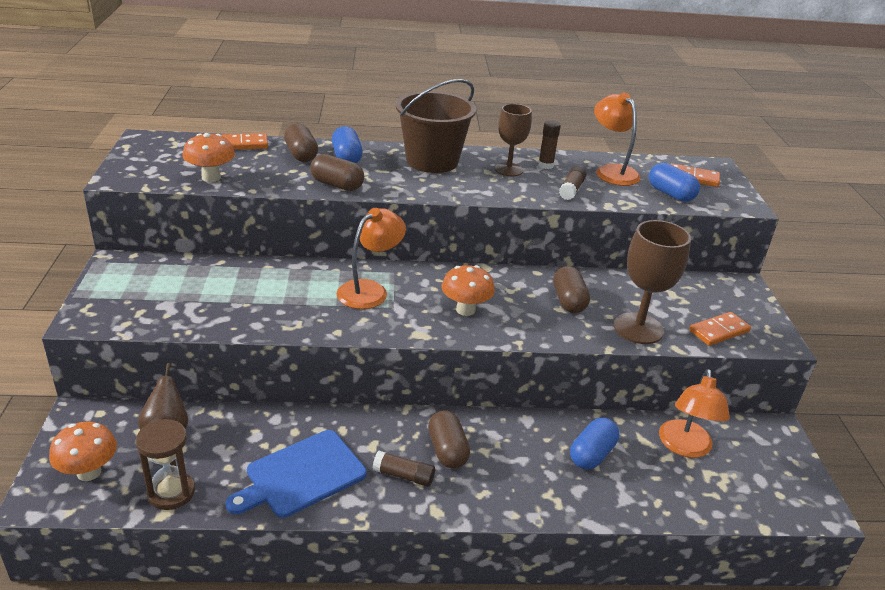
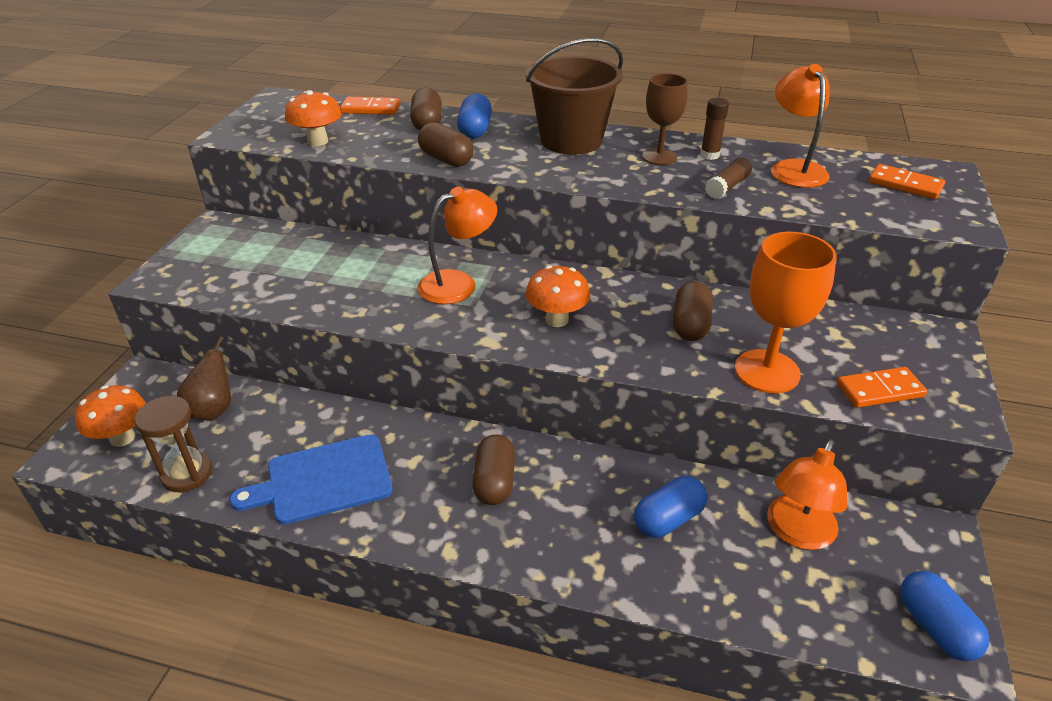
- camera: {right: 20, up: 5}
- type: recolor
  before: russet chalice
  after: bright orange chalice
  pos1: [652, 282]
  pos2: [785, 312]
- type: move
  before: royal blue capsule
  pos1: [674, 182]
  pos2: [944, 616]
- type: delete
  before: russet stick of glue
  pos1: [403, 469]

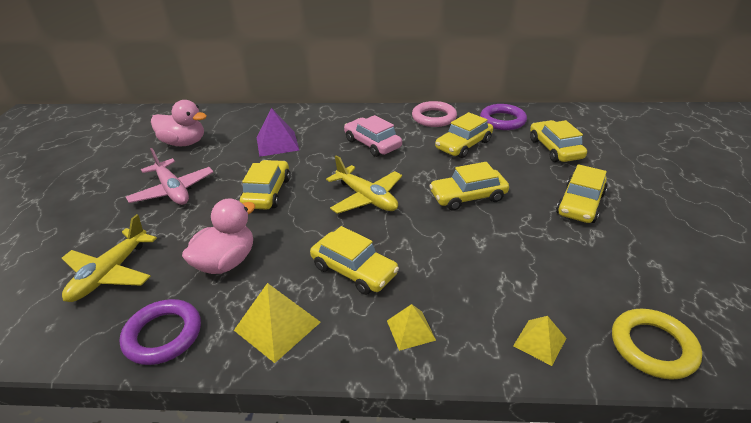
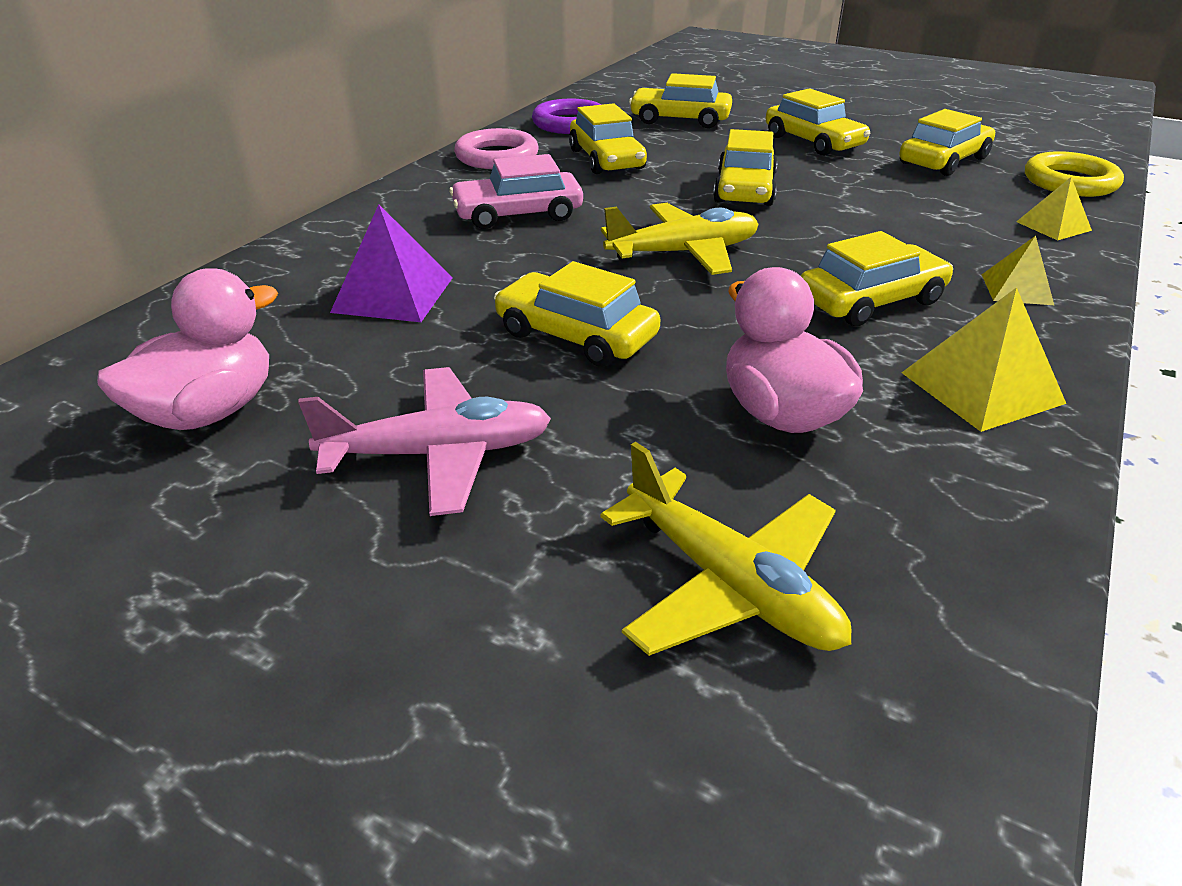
- camera: {right: -65, up: 0}
- type: insert
  after: bright yellow car
  pos2: [947, 142]
- type: delete
  before: royal purple torus
  pos1: [160, 332]

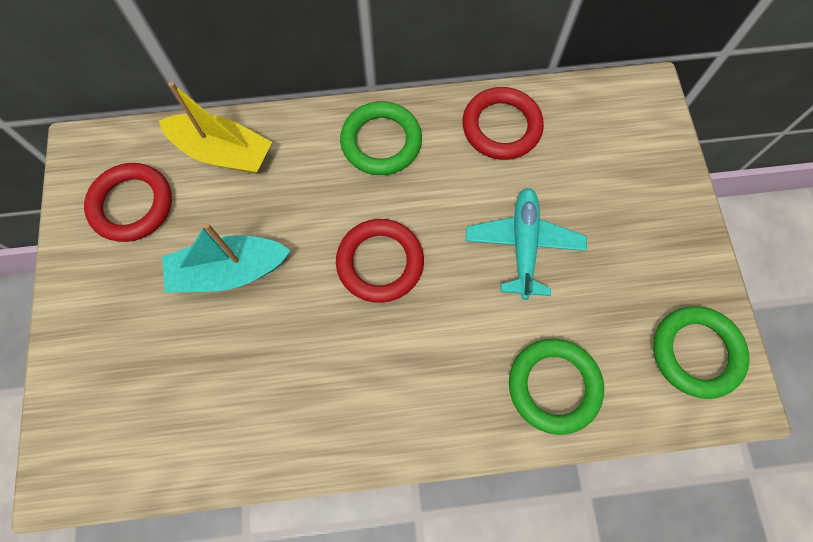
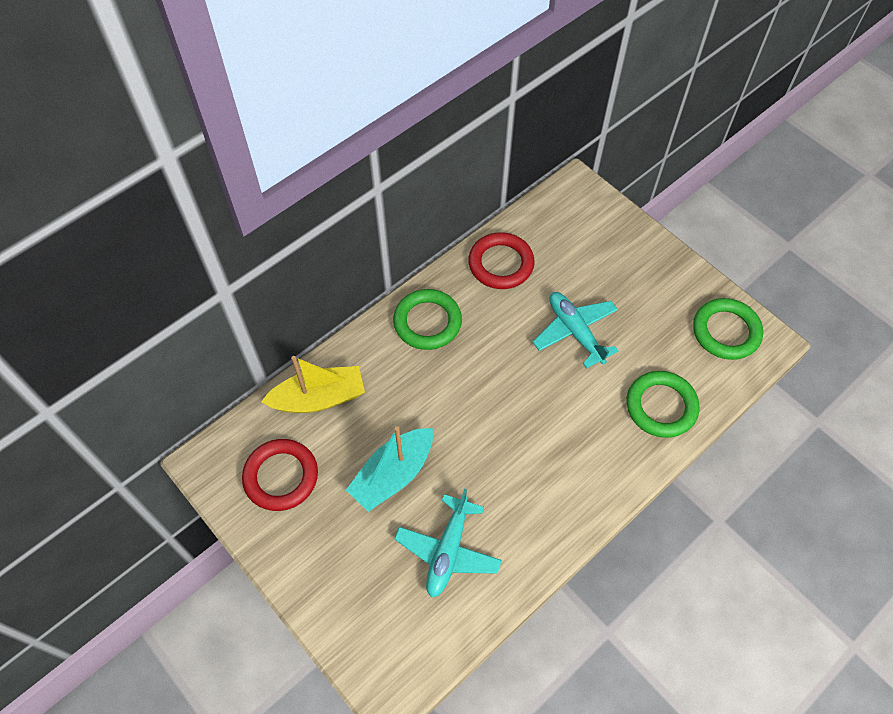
- camera: {right: -35, up: -10}
- type: insert
  after: teal plane
  pos2: [448, 543]
- type: delete
  before: scarlet torus
  pos1: [380, 261]

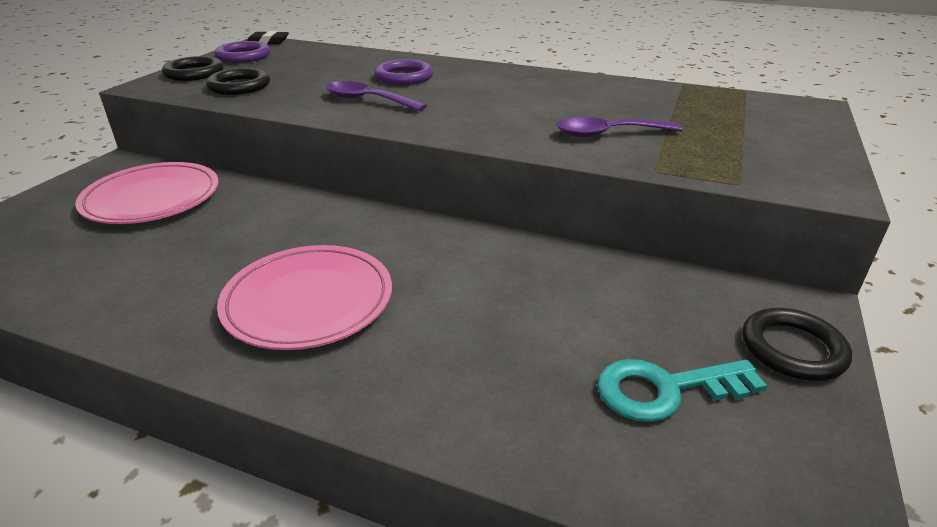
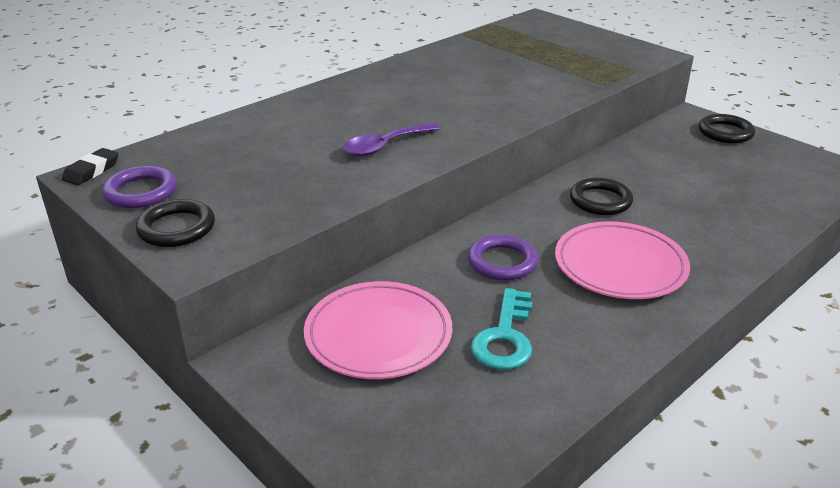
- camera: {right: -65, up: 0}
- type: move
  before: royal purple torus
  pos1: [404, 72]
  pos2: [503, 258]
- type: move
  before: teal key
  pos1: [682, 390]
  pos2: [501, 329]
- type: move
  before: black torus
  pos1: [238, 81]
  pos2: [601, 196]
- type: delete
  before: royal purple teaspoon
  pos1: [620, 127]

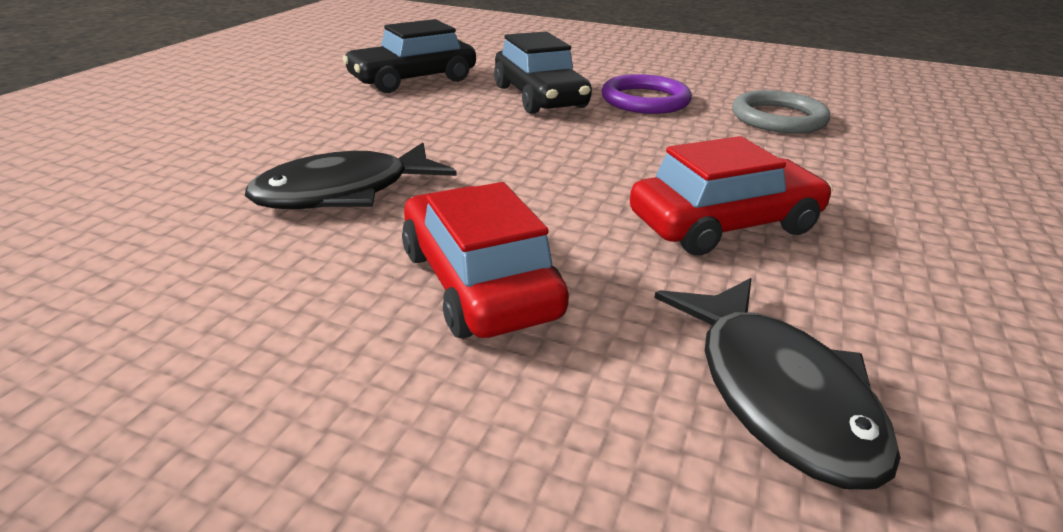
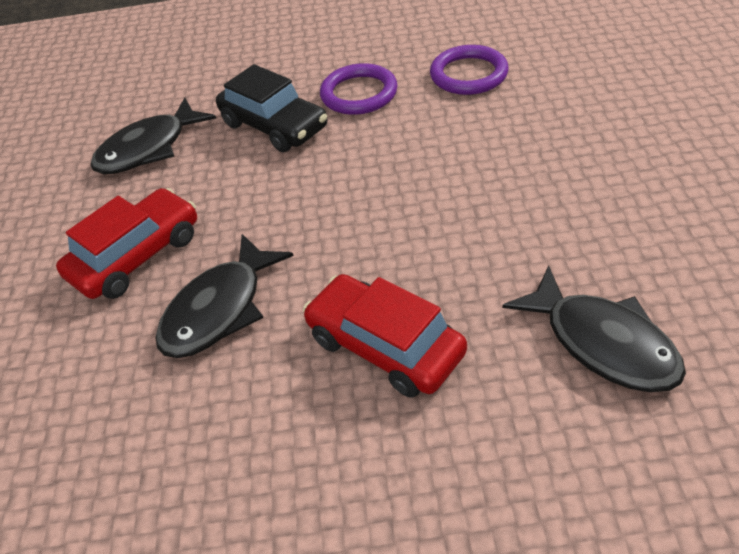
- camera: {right: -20, up: 15}
- type: move
  before: scarlet car
  pos1: [731, 196]
  pos2: [126, 243]
- type: replace
  before: black car
  after: black fish figure
  pos1: [409, 56]
  pos2: [153, 136]
- type: recolor
  before: gray torus
  after: royal purple torus
  pos1: [781, 112]
  pos2: [469, 70]

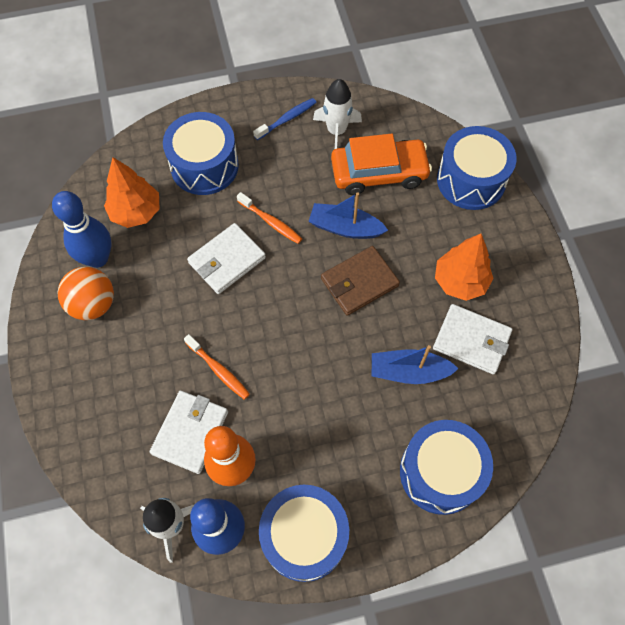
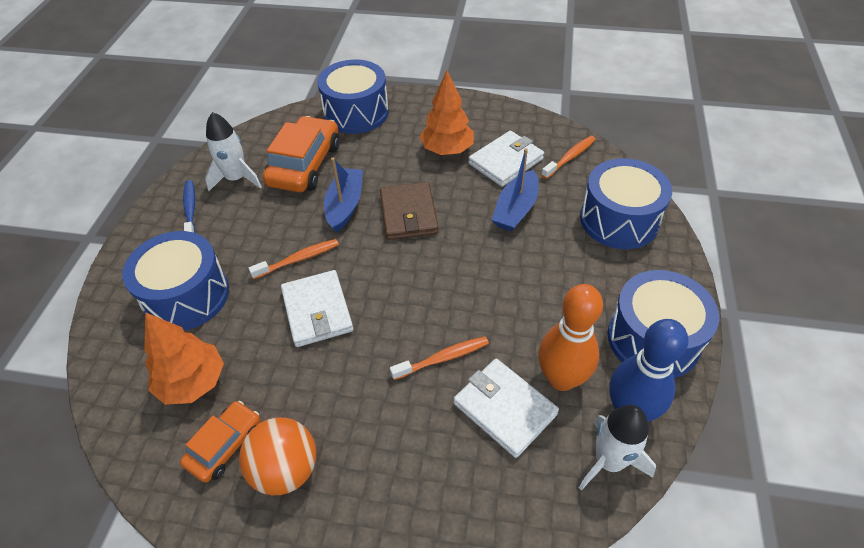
- camera: {right: -65, up: -15}
- type: replace
  before: royal blue bowling pin
  after: bright orange car
  pos1: [81, 229]
  pos2: [220, 442]
- type: rotate
  before: royal blue toy boat
  pos1: [348, 216]
  pos2: [343, 195]
  turn: 150
- type: insert
  after: bright orange dental brush
  pos2: [568, 157]

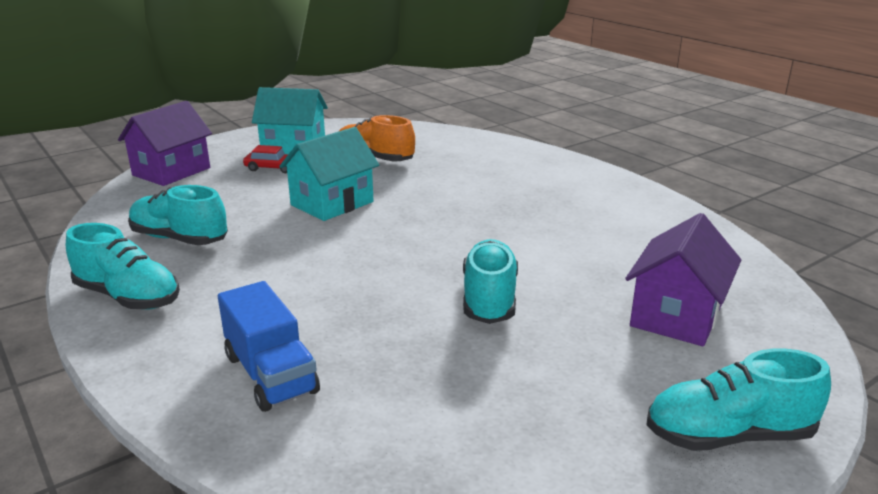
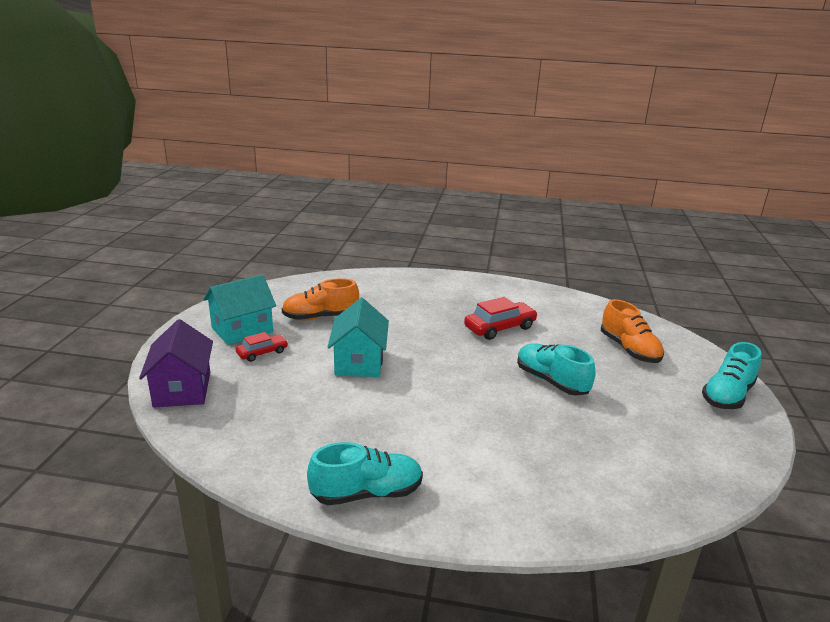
- camera: {right: -45, up: 0}
- type: insert
  after: scarlet car
  pos2: [501, 318]
- type: replace
  before: royal purple cottage
  after: bright orange lace-up shoe
  pos1: [683, 279]
  pos2: [632, 331]
- type: delete
  before: teal lace-up shoe
  pos1: [178, 215]
- type: delete
  before: royal blue truck
  pos1: [269, 346]

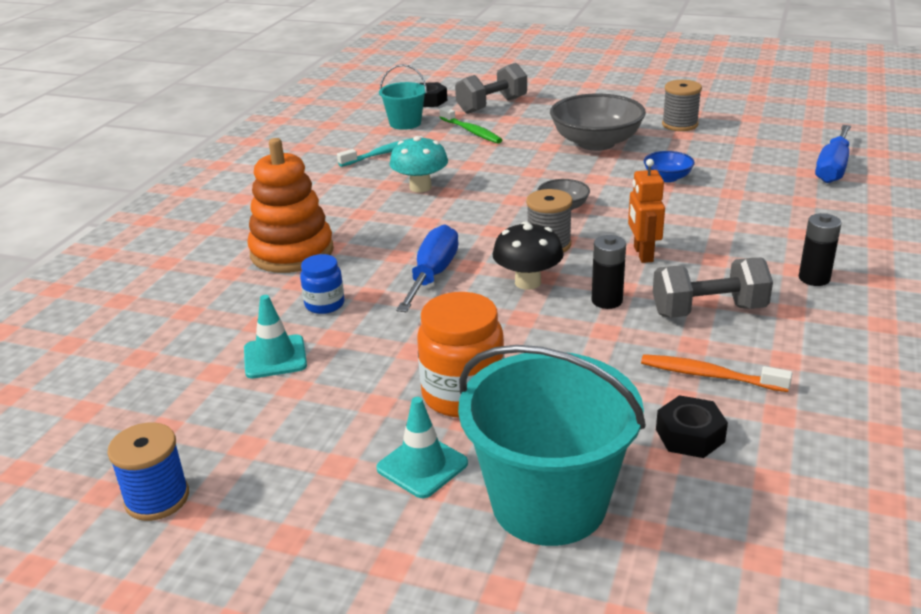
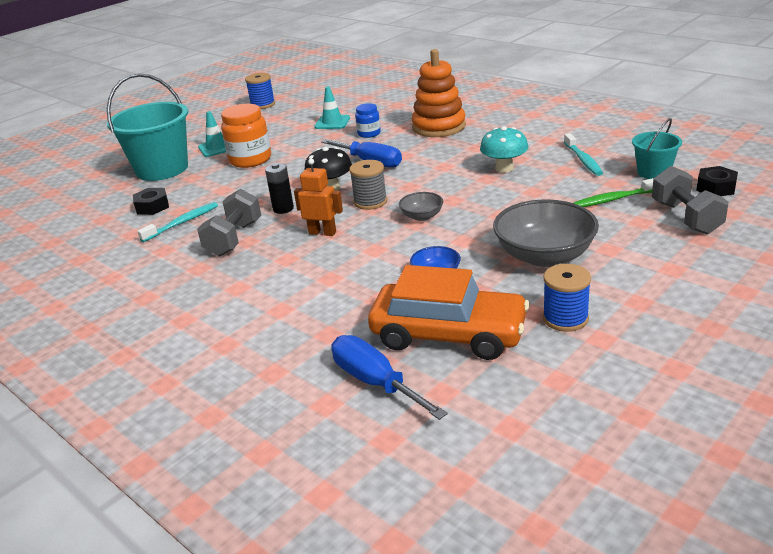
- camera: {right: 115, up: 0}
- type: recolor
  before: bright orange dental brush
  after: teal dental brush
  pos1: [716, 373]
  pos2: [177, 222]
- type: insert
  after: bright orange car
  pos2: [449, 312]
- type: recolor
  before: gray bobbin
  after: royal blue bobbin
  pos1: [682, 105]
  pos2: [567, 298]
- type: delete
  before: black power cell
  pos1: [820, 249]

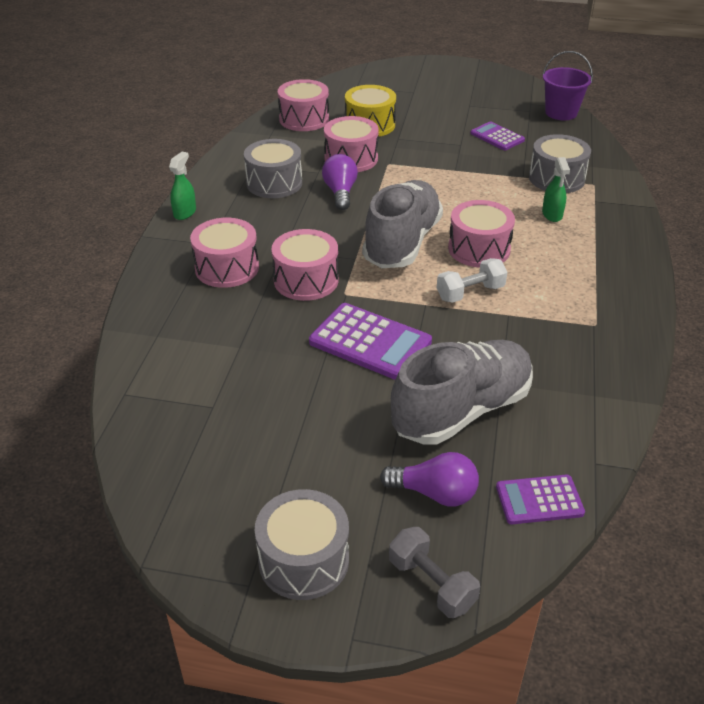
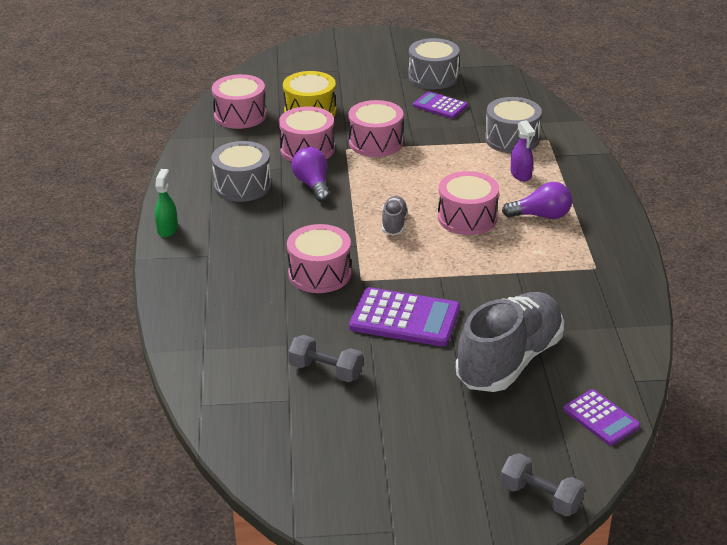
- camera: {right: -15, up: -5}
- type: insert
  after: gray hand weight
  pos2: [326, 358]
- type: move
  before: pink drum
  pos1: [224, 253]
  pos2: [376, 128]
- type: resize
  before: gray lace-up shoe
  pos1: [402, 224]
  pos2: [395, 216]
  scale: 0.45
- type: move
  before: gray drum
  pos1: [302, 544]
  pos2: [433, 63]
- type: move
  before: royal purple light bulb
  pos1: [429, 479]
  pos2: [537, 200]
- type: recolor
  before: emerald sprayer
  after: royal purple sprayer
  pos1: [556, 189]
  pos2: [523, 150]
- type: rotate
  before: royal purple pocket calculator
  pos1: [540, 499]
  pos2: [601, 417]
  turn: -105
- type: delete
  before: snow-white hand weight
  pos1: [472, 280]
- type: delete
  before: royal purple pail
  pos1: [567, 85]

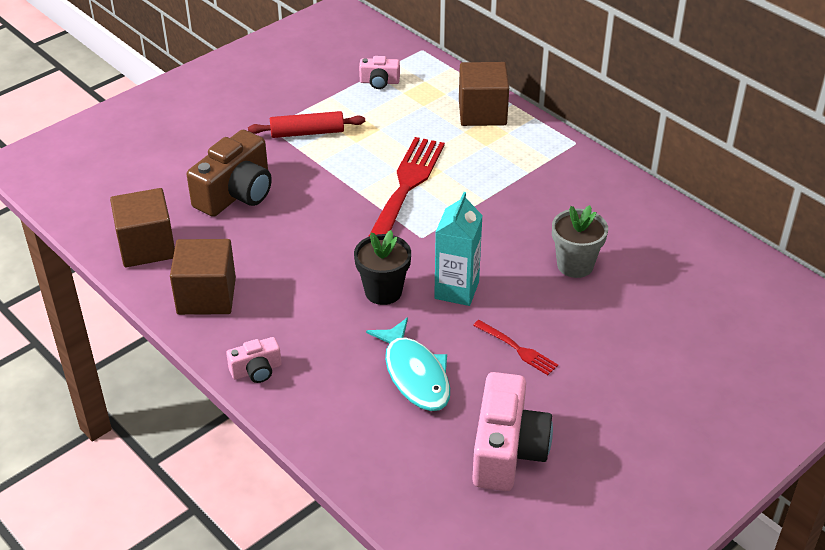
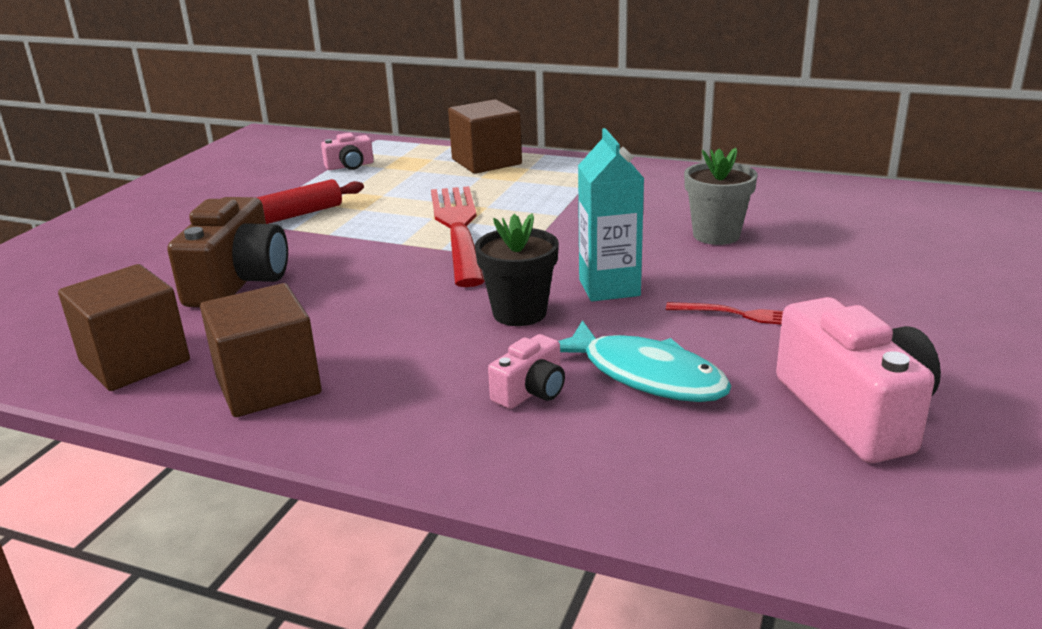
- camera: {right: -25, up: -15}
- type: move
  before: pink photo camera
  pos1: [253, 360]
  pos2: [526, 371]

